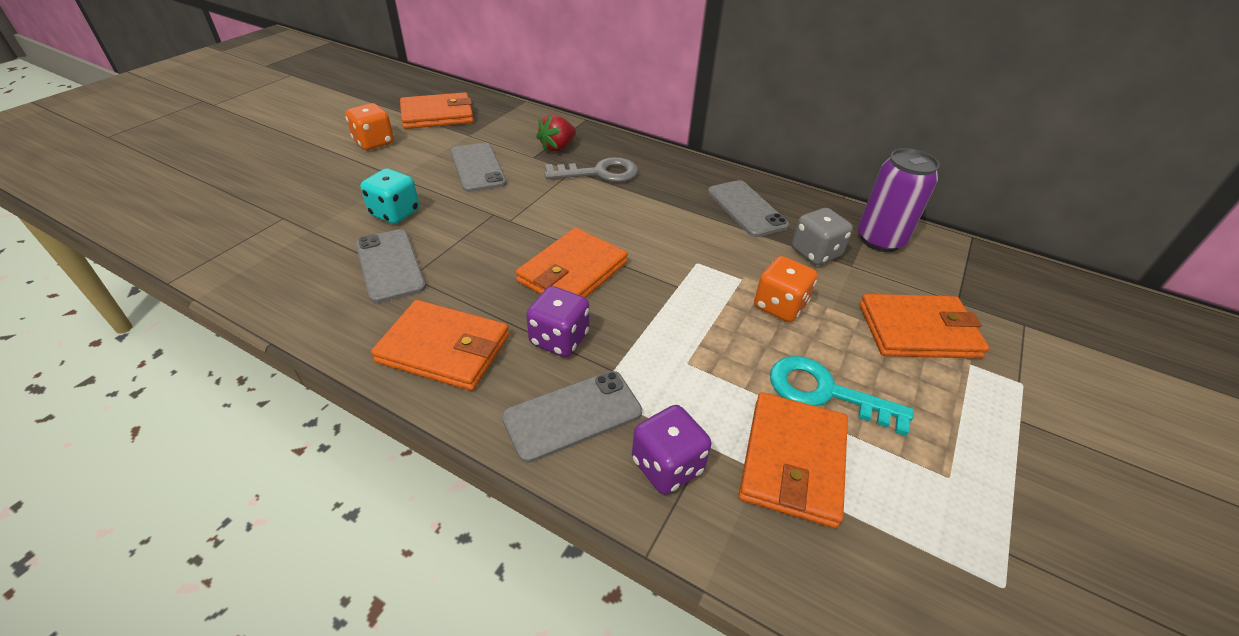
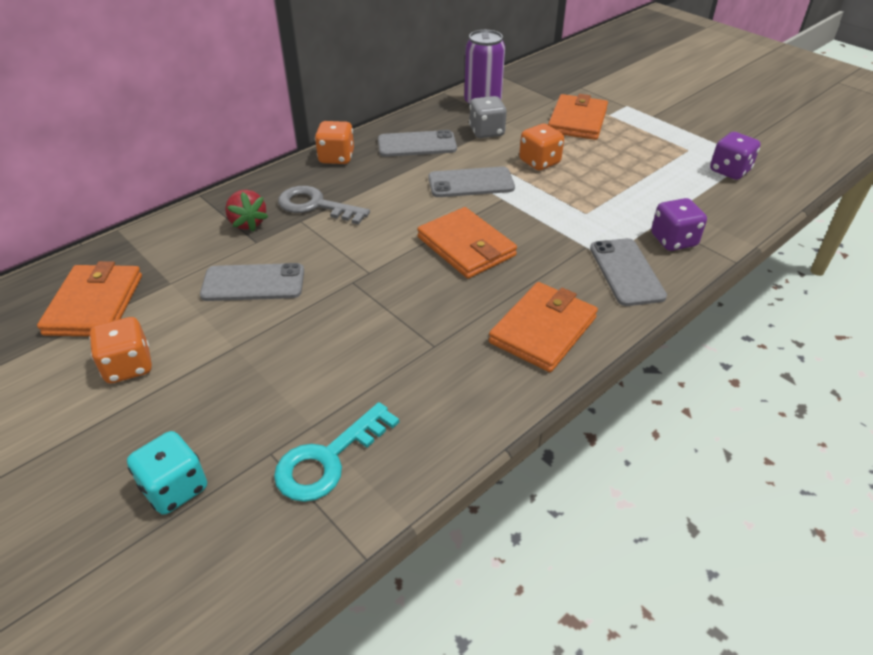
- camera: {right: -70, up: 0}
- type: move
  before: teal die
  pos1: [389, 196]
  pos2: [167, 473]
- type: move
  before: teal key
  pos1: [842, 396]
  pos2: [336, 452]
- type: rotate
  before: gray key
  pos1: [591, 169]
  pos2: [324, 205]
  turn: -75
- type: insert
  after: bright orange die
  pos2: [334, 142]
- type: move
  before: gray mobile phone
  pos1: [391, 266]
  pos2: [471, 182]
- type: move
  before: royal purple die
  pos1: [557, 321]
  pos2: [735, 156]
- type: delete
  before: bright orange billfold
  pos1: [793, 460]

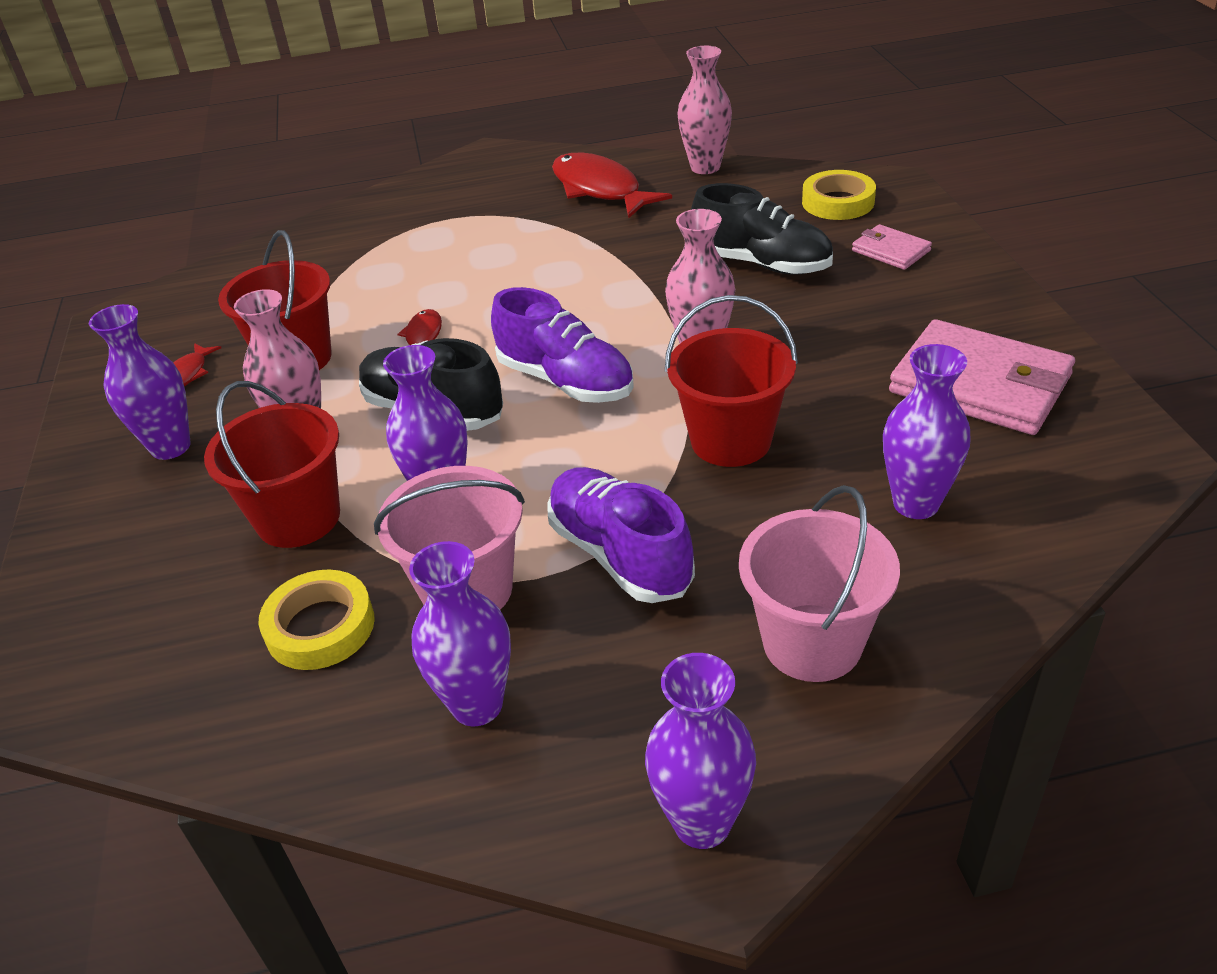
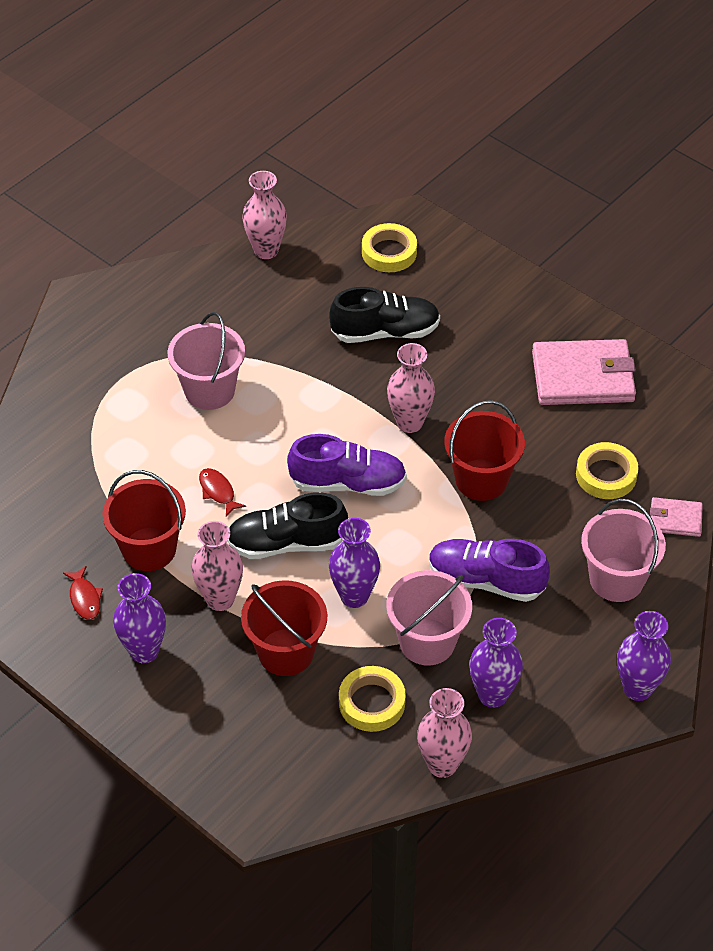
- camera: {right: -40, up: 10}
- type: insert
  after: pink pail
  pos2: [206, 361]
- type: insert
  after: pink vase
  pos2: [444, 733]
- type: replace
  before: royal purple vase
  after: bright yellow roll of tape
  pos1: [927, 431]
  pos2: [607, 470]
- type: move
  before: pink billfold
  pos1: [892, 247]
  pos2: [676, 517]
- type: delete
  before: scarlet fish figure
  pos1: [612, 185]

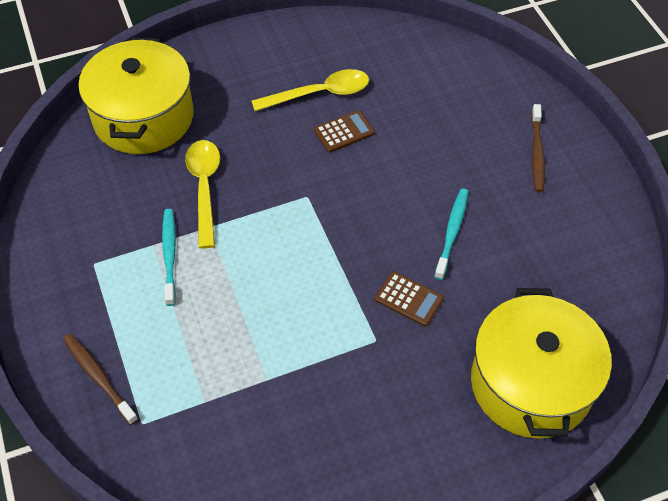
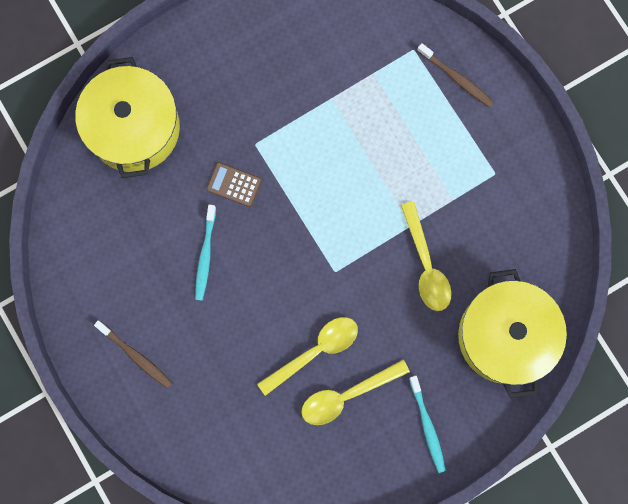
- camera: {right: 170, up: 25}
- type: rotate
  before: russet dental brush
  pos1: [538, 148]
  pos2: [133, 354]
  turn: 135
- type: replace
  before: russet pocket calculator
  after: bright yellow teaspoon
  pos1: [344, 131]
  pos2: [307, 356]
- type: move
  before: teal dental brush
  pos1: [169, 257]
  pos2: [427, 424]

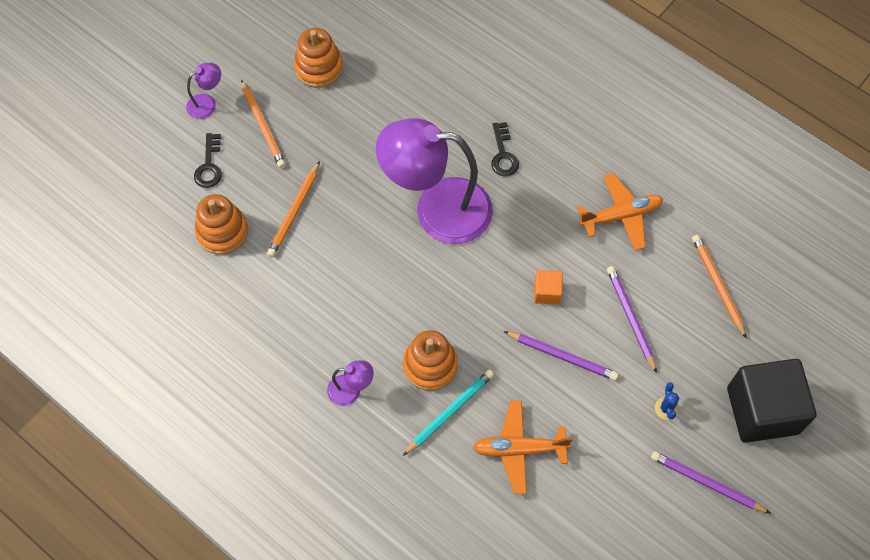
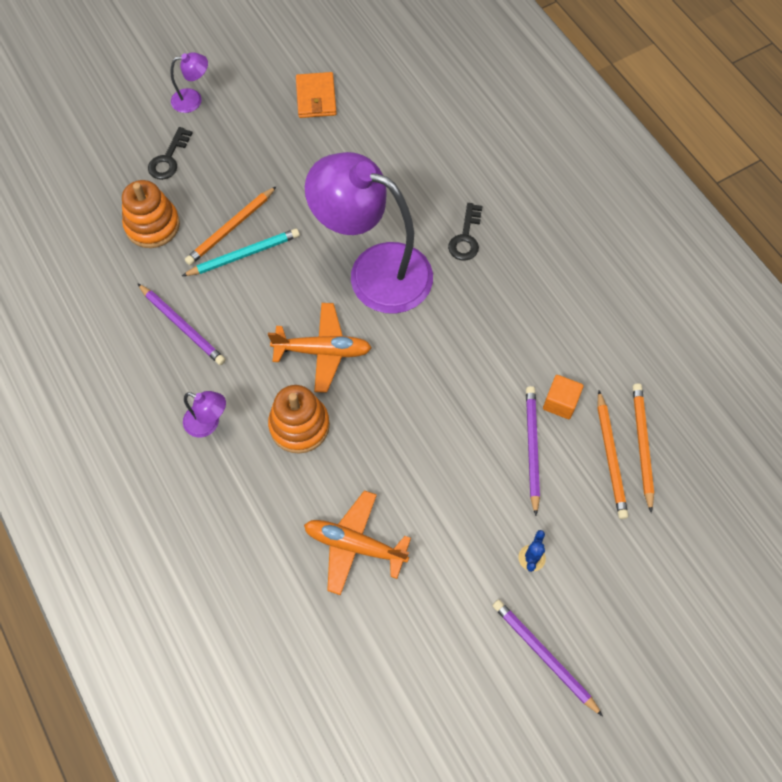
- camera: {right: 20, up: 0}
- type: move
  before: royal purple pencil
  pos1: [561, 356]
  pos2: [181, 324]
- type: move
  before: teal pencil
  pos1: [448, 413]
  pos2: [241, 252]
- type: move
  before: bright orange plane
  pos1: [620, 212]
  pos2: [320, 348]
- type: replace
  before: bright orange stacking toy
  after: bright orange billfold
  pos1: [318, 58]
  pos2: [316, 95]
- type: move
  before: bright orange cube
  pos1: [548, 287]
  pos2: [563, 397]
- type: move
  before: bright orange pencil
  pos1: [263, 123]
  pos2: [612, 454]
- type: delete
  before: black cube
  pos1: [771, 401]

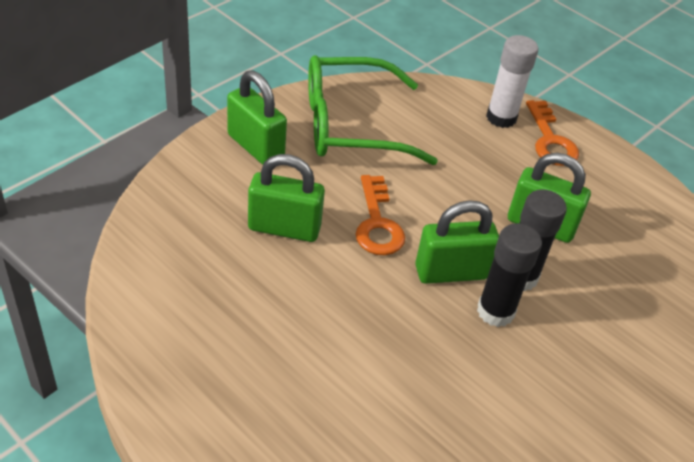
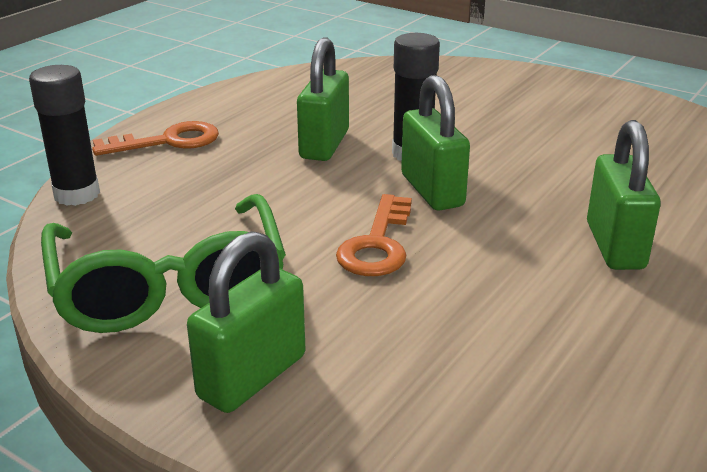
- camera: {right: -95, up: -15}
- type: move
  before: black stick of glue
  pos1: [509, 275]
  pos2: [64, 135]
- type: rotate
  before: bright orange key
  pos1: [380, 215]
  pos2: [374, 235]
  turn: 120
- type: move
  before: emerald padlock
  pos1: [286, 198]
  pos2: [624, 195]
- type: delete
  before: snow-white stick of glue
  pos1: [512, 81]

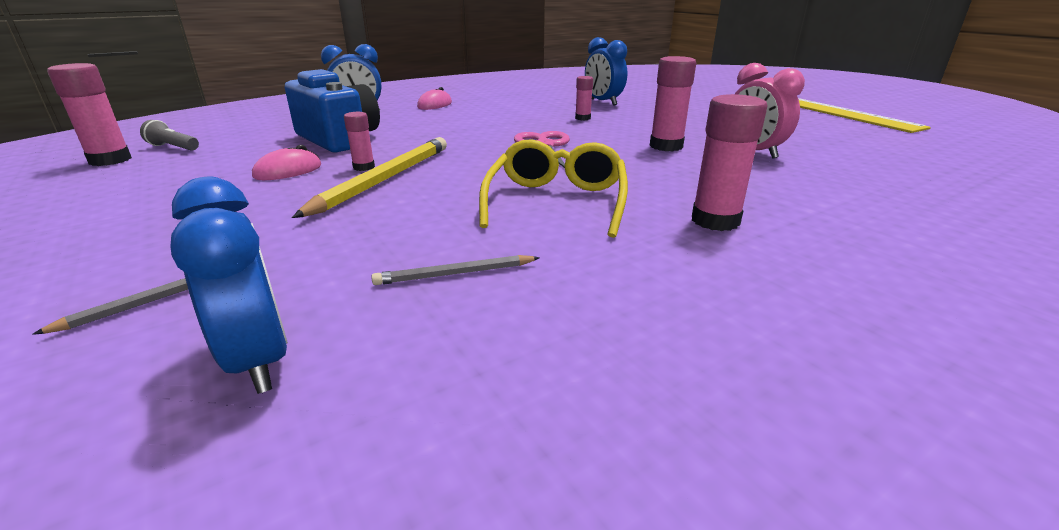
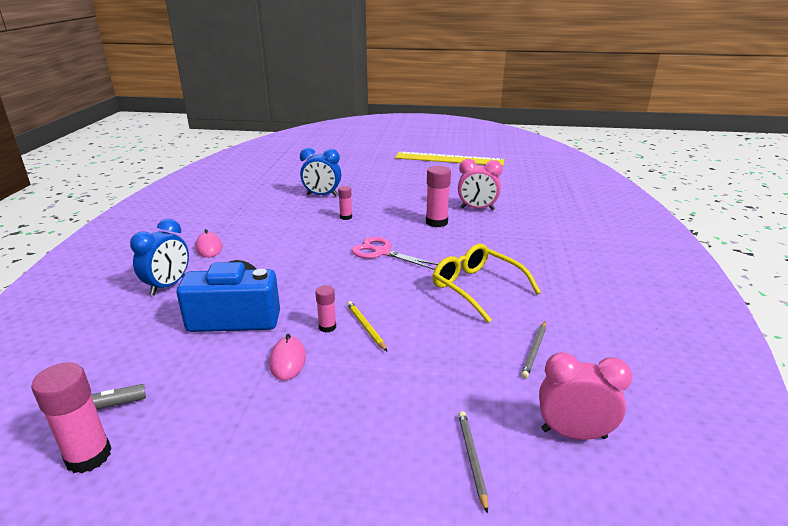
- camera: {right: -50, up: 0}
- type: resize
  before: bright yellow pencil
  pos1: [369, 177]
  pos2: [367, 326]
  scale: 0.5
- type: recolor
  before: royal blue bedside clock
  after: pink bedside clock
  pos1: [229, 285]
  pos2: [585, 396]
- type: delete
  before: pink stick of glue
  pos1: [730, 162]

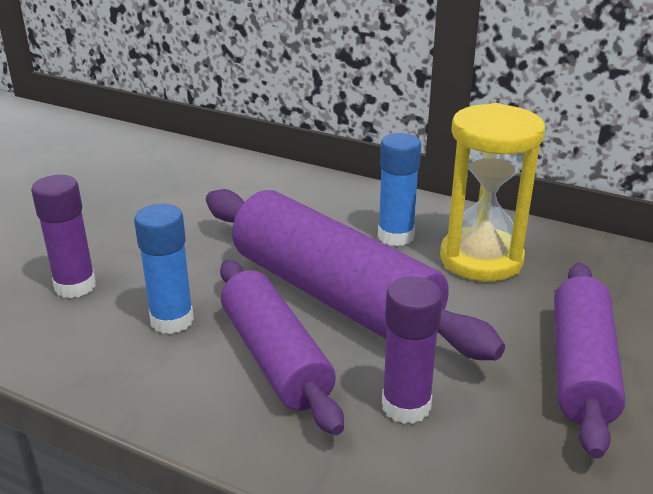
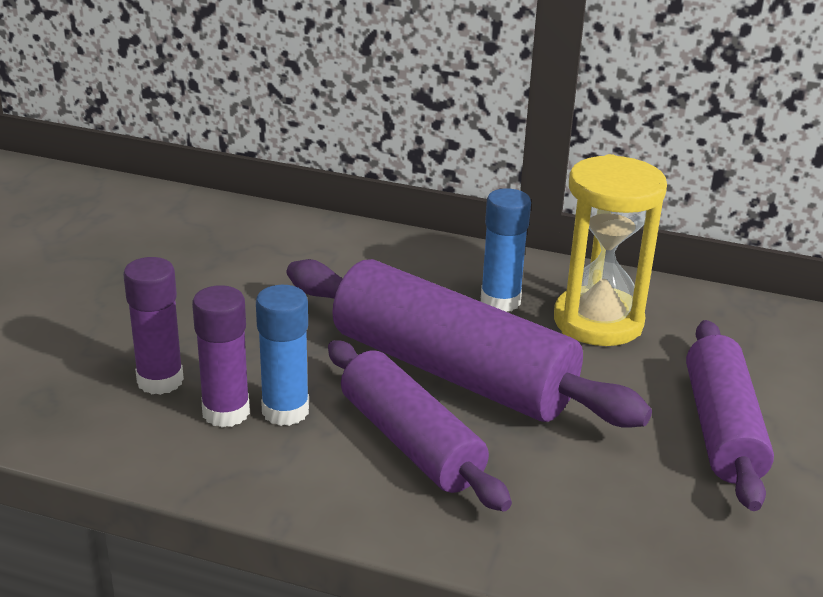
- camera: {right: -10, up: 0}
- type: move
  before: royal purple stick of glue
  pos1: [412, 350]
  pos2: [221, 356]

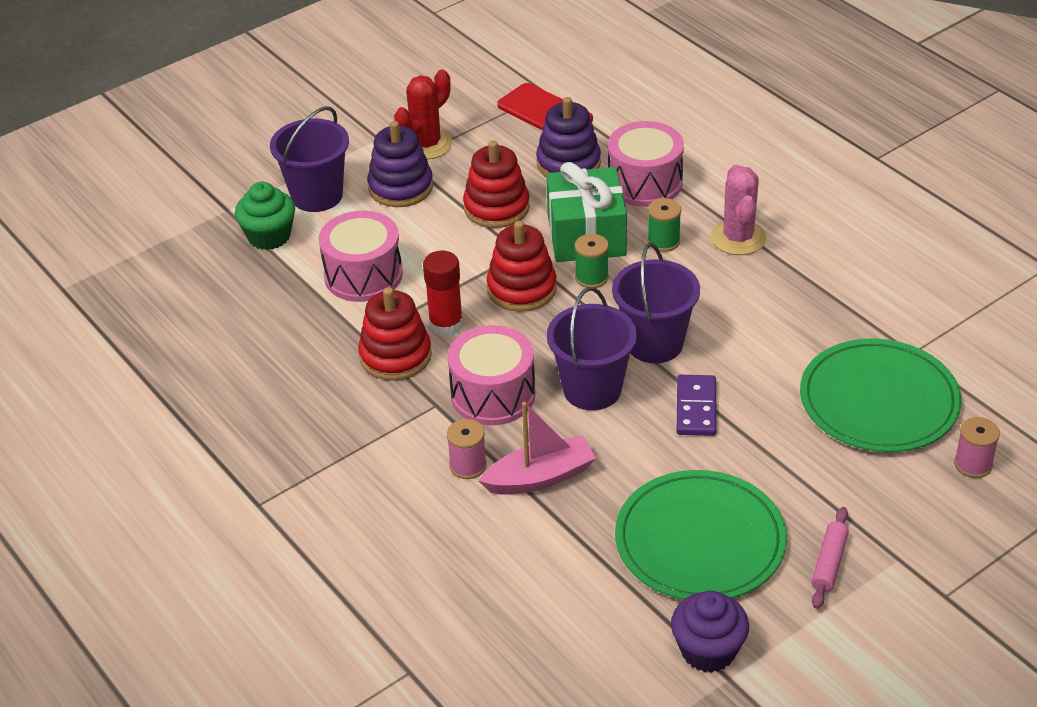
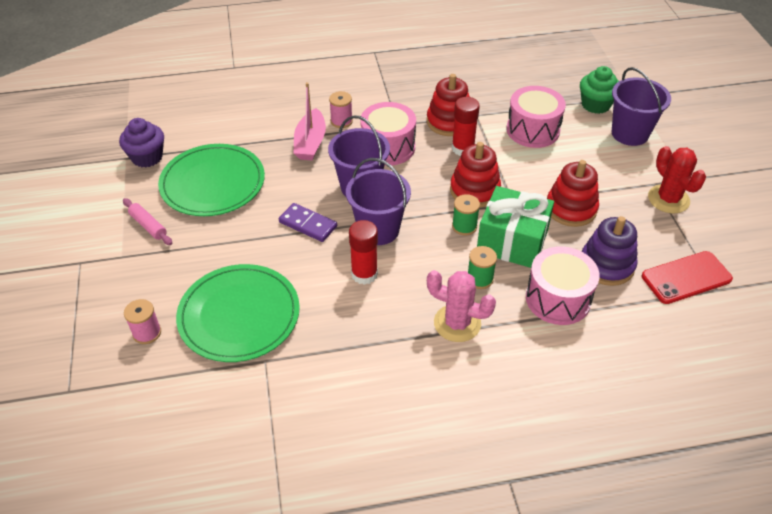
- camera: {right: 115, up: 5}
- type: insert
  after: scarlet stick of glue
  pos2: [363, 252]
- type: delete
  before: royal purple stacking toy
  pos1: [400, 164]

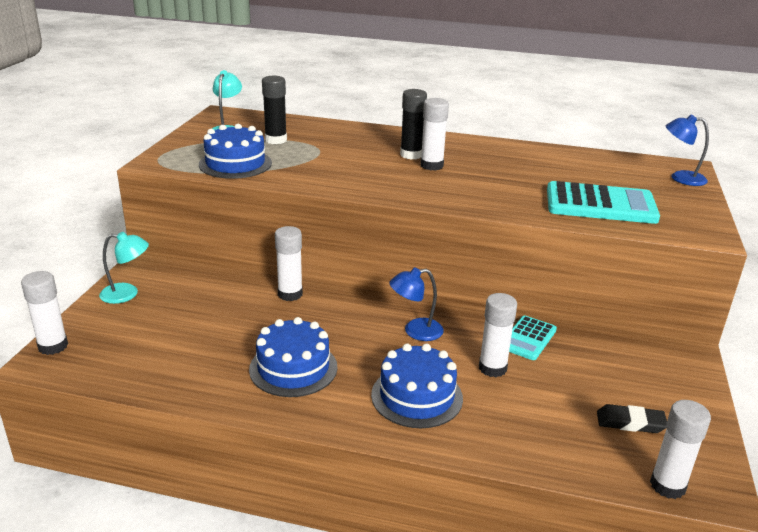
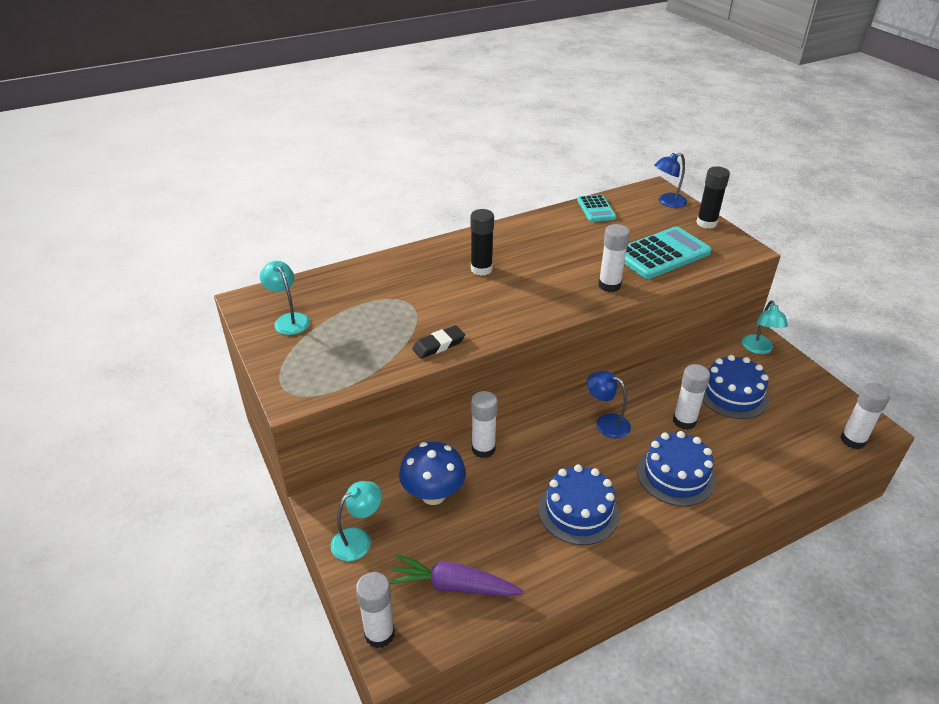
- camera: {right: -40, up: 10}
- type: insert
  after: royal purple toy carrot
  pos2: [456, 575]
- type: insert
  after: royal blue mushroom
  pos2: [432, 473]
- type: move
  before: black pencil eraser
  pos1: [632, 418]
  pos2: [438, 342]
- type: move
  before: teal pocket calculator
  pos1: [533, 337]
  pos2: [596, 208]
- type: rotate
  before: royal blue reading lamp
  pos1: [416, 304]
  pos2: [609, 405]
  turn: 90
- type: move
  before: snow-white stick of glue
  pos1: [434, 134]
  pos2: [614, 258]
- type: move
  before: black stick of glue
  pos1: [274, 110]
  pos2: [713, 197]
- type: move
  before: royal blue layer cake
  pos1: [235, 151]
  pos2: [735, 387]
- type: insert
  after: teal reading lamp
  pos2: [765, 327]

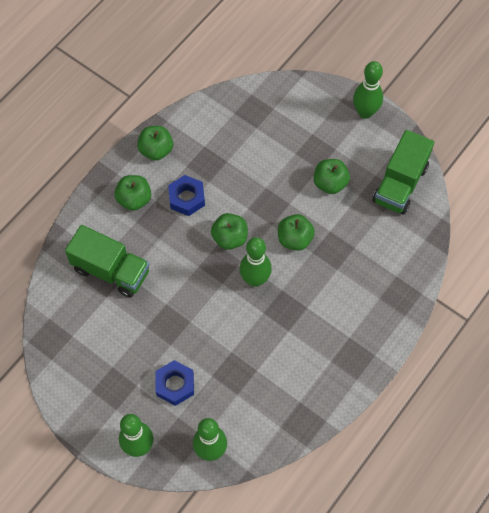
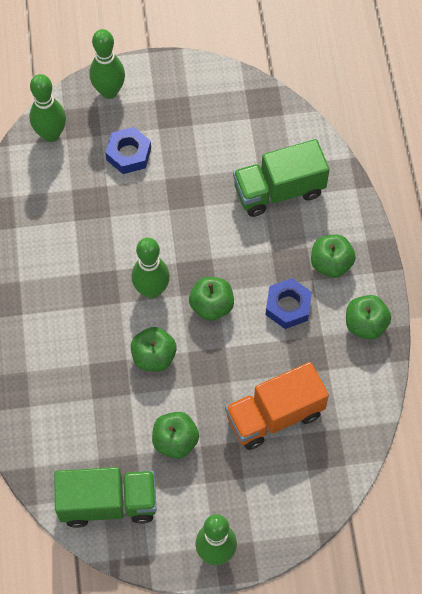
- camera: {right: 135, up: 0}
- type: rotate
  before: emerald truck
  pos1: [403, 172]
  pos2: [105, 497]
  turn: 105
- type: insert
  after: bright orange truck
  pos2: [277, 406]

